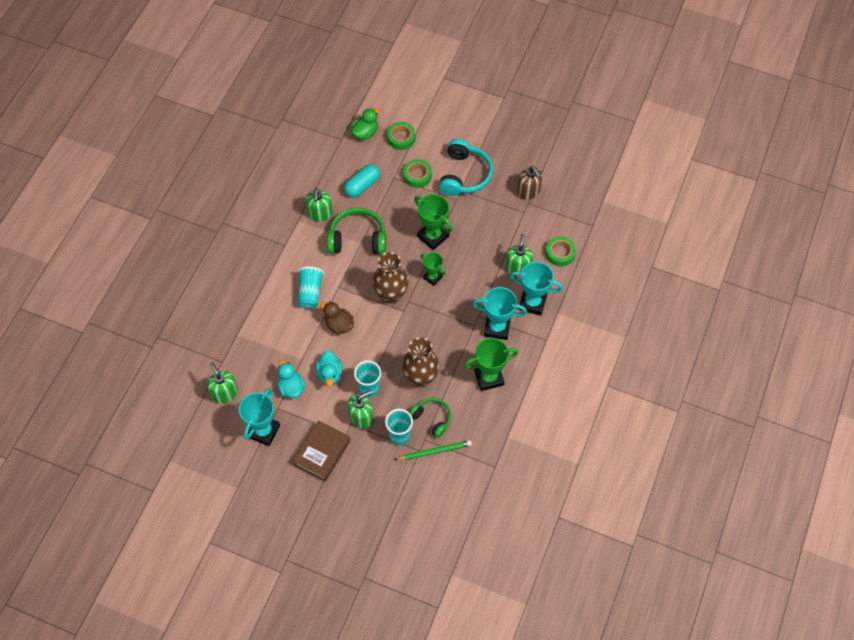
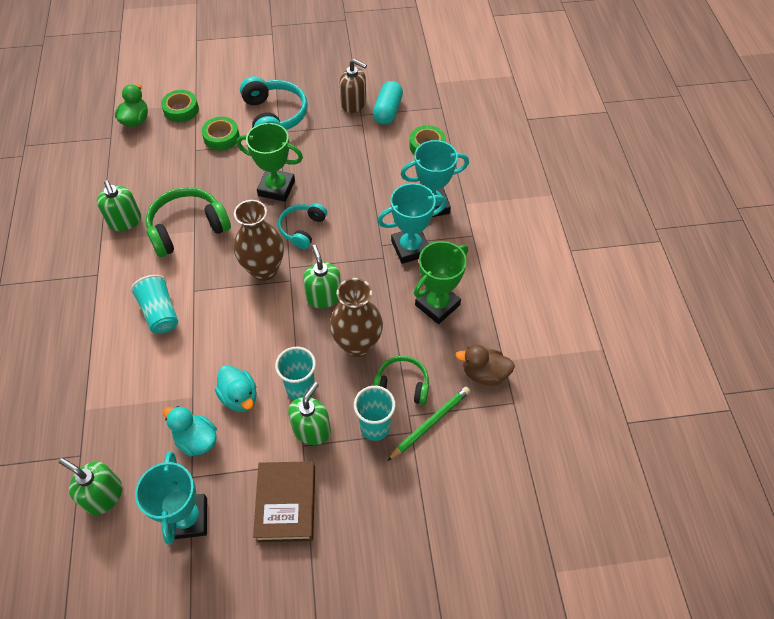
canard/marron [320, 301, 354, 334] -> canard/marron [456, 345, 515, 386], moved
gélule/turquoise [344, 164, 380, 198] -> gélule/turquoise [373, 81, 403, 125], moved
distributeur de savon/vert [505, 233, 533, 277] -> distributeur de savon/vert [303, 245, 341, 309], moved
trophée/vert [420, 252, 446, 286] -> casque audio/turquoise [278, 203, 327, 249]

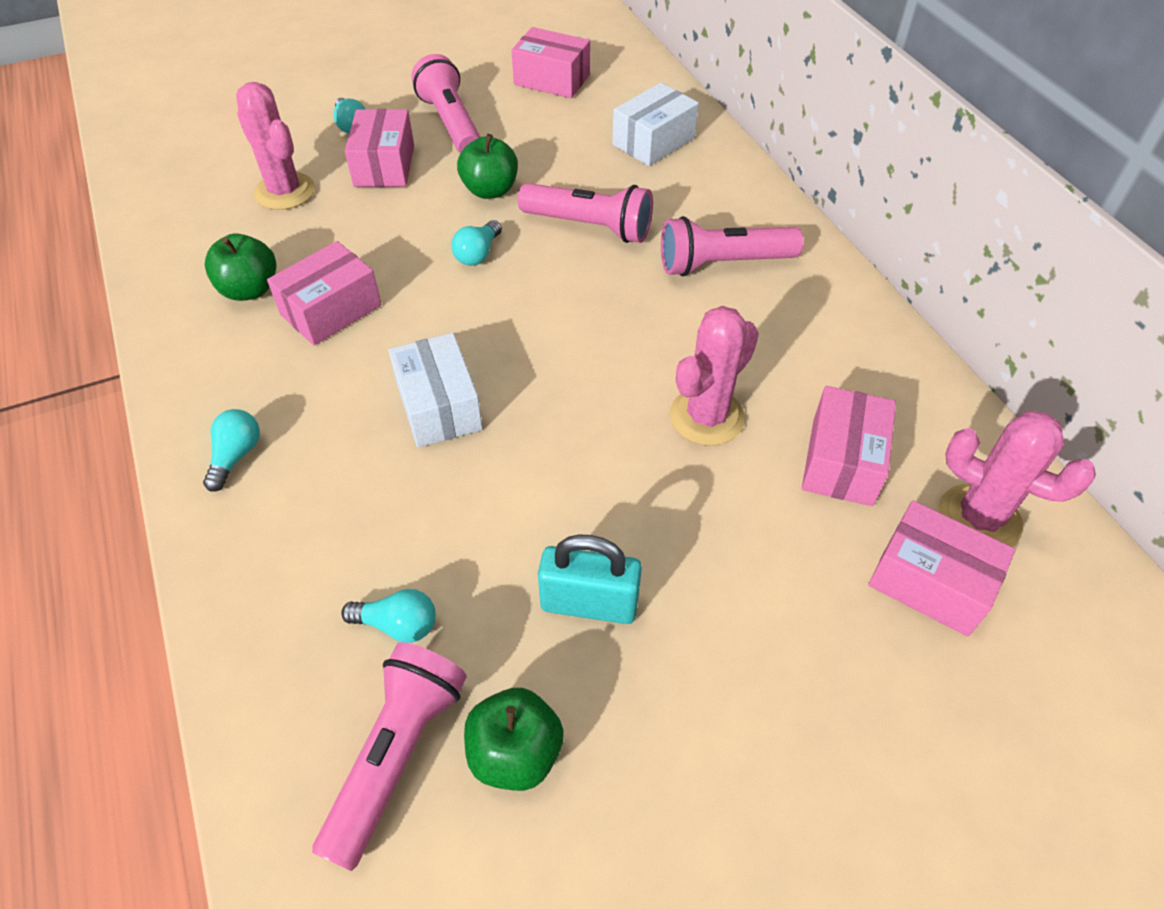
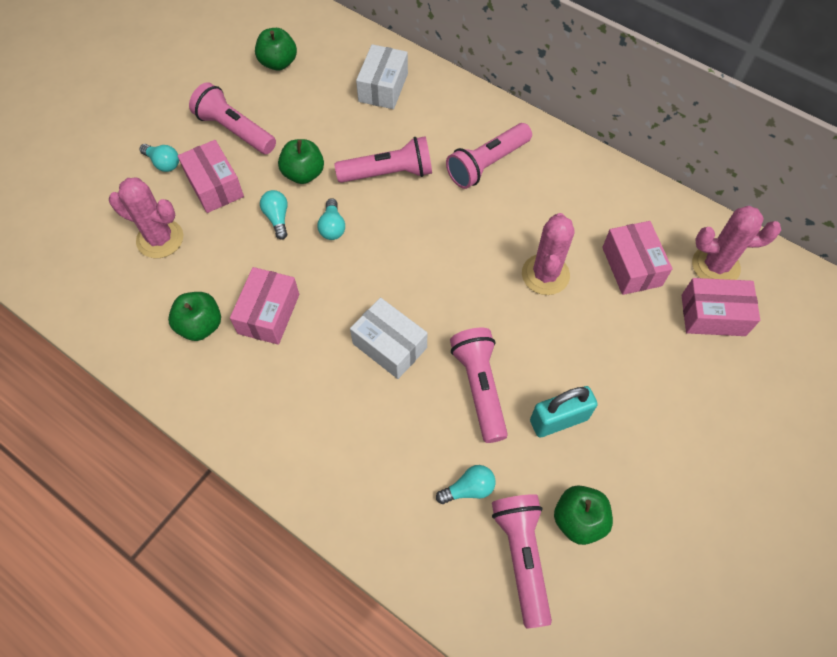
none -> lampe de poche/rose [450, 328, 508, 443]
ampoule/turquoise [203, 409, 260, 492] -> ampoule/turquoise [260, 190, 287, 240], moved
boîte/rose [511, 27, 590, 98] -> pomme/vert [255, 28, 297, 70]

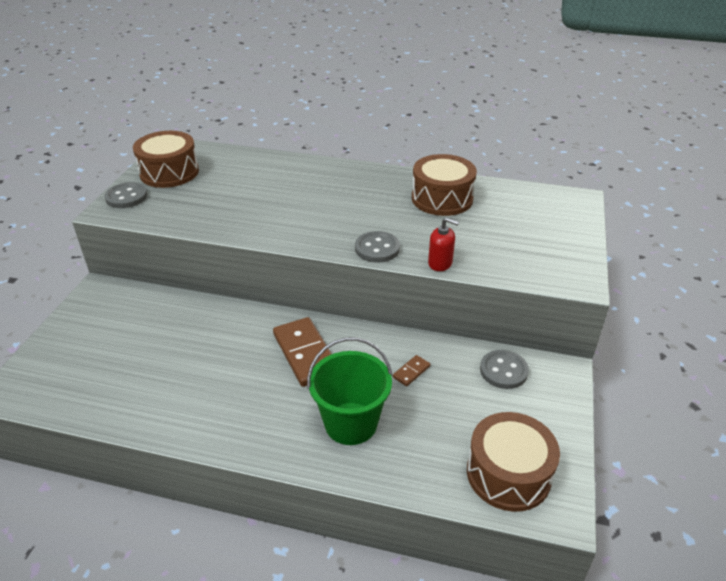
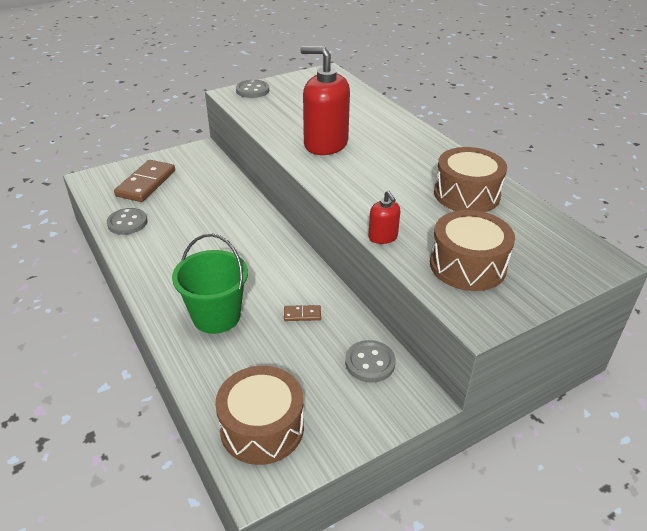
none -> distributeur de savon/rouge [300, 46, 350, 155]
tambour/marron [133, 131, 199, 188] -> tambour/marron [430, 210, 515, 291], moved
domino/marron [273, 317, 331, 387] -> domino/marron [114, 160, 175, 202], moved
bouton/gris [355, 231, 400, 263] -> bouton/gris [107, 208, 147, 235], moved

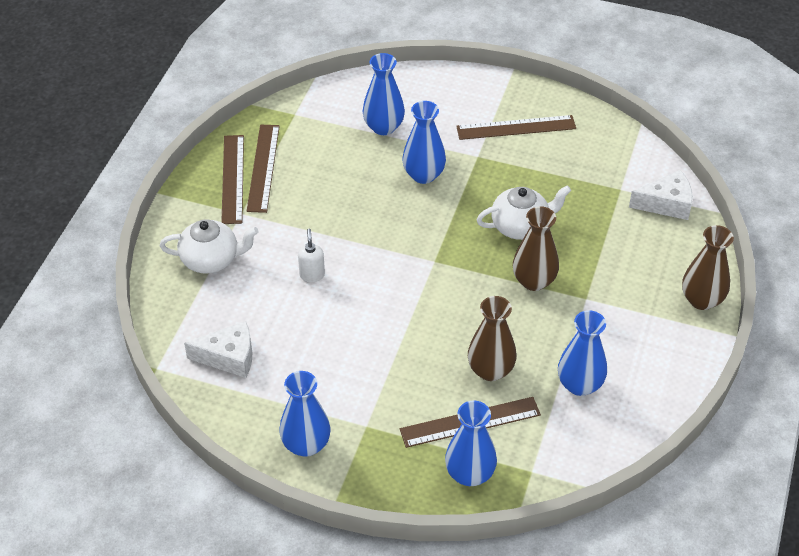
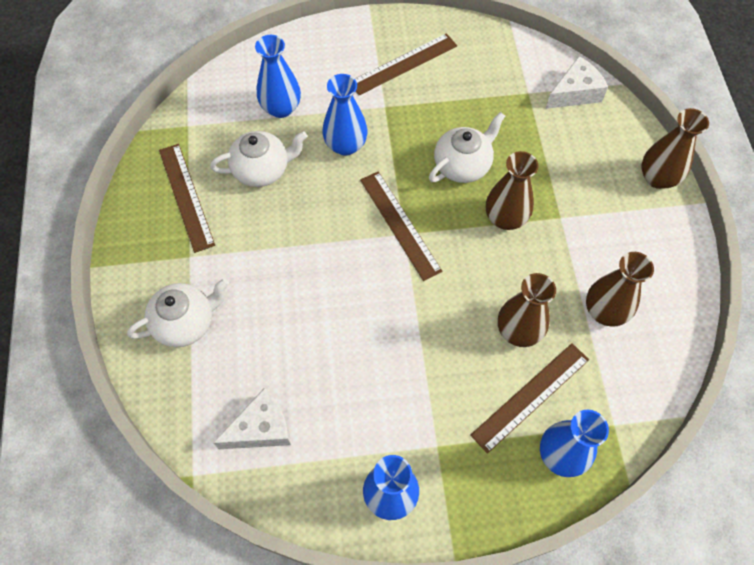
distributeur de savon/blanc [298, 229, 325, 282] -> none
none -> théière/blanc [210, 131, 307, 187]
règle/marron [221, 135, 244, 224] -> règle/marron [360, 171, 443, 281], moved
vase/bleu [558, 310, 607, 396] -> vase/marron [586, 252, 654, 327]

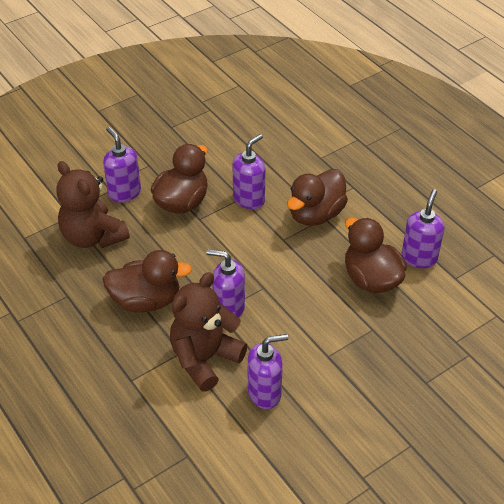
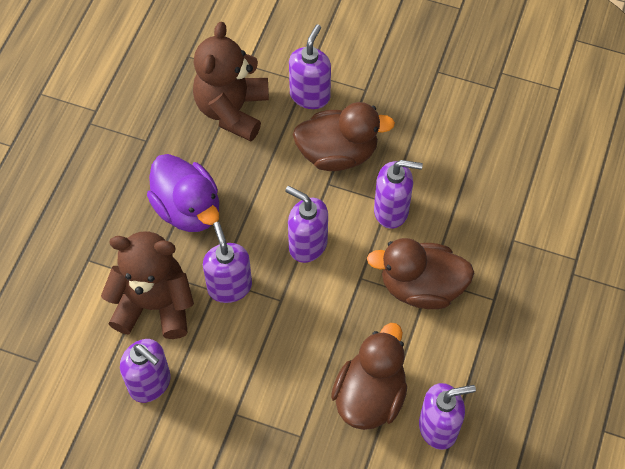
none -> distributeur de savon/violet [285, 186, 328, 263]
canard/marron [102, 250, 192, 313] -> canard/violet [147, 154, 219, 232]

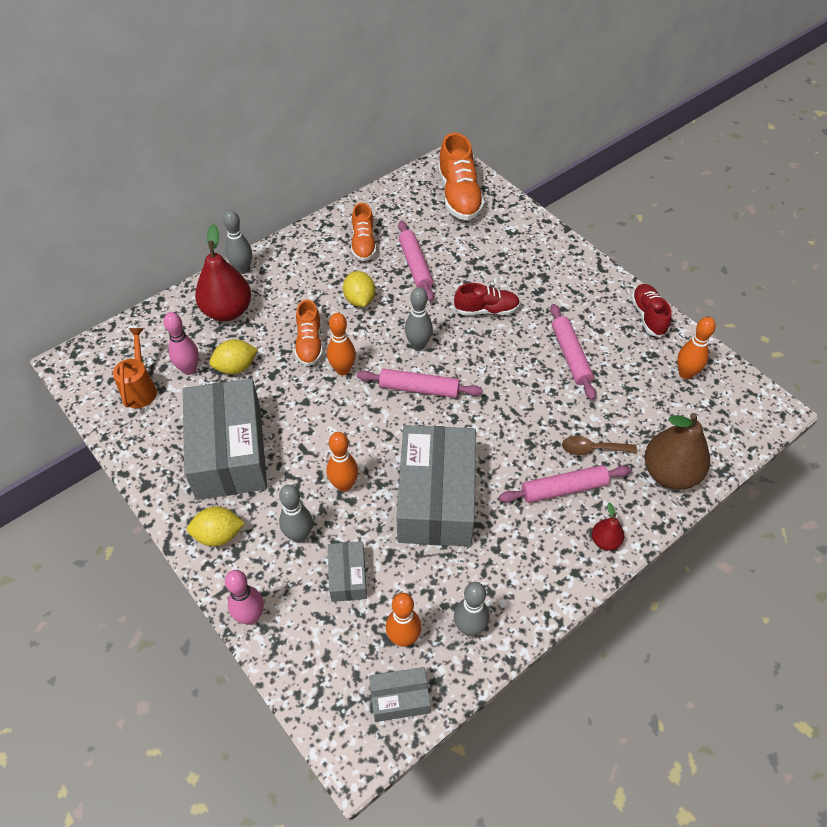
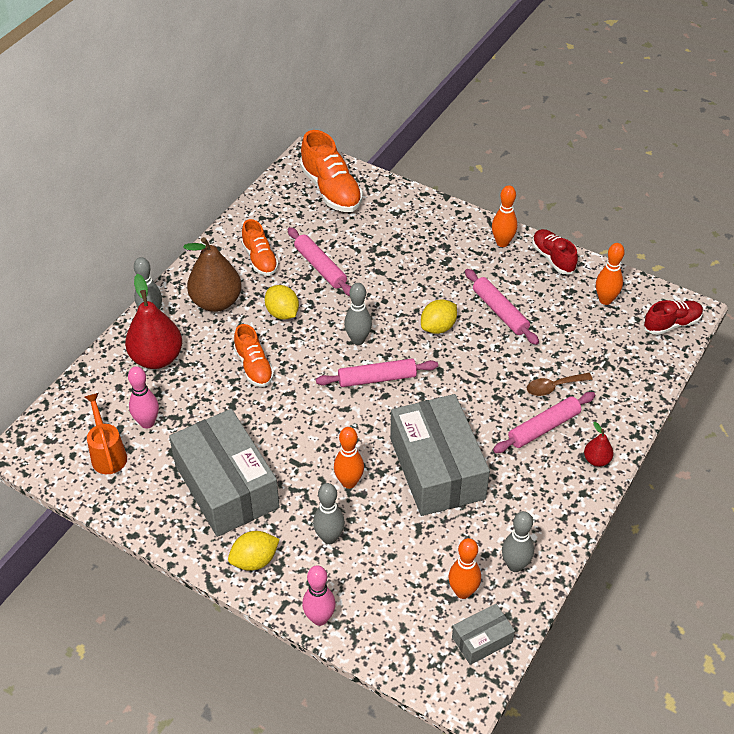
boîte/gris [328, 541, 367, 602] -> none
citron/jaune [209, 339, 258, 374] -> citron/jaune [421, 299, 457, 334], moved
quille/orange [327, 313, 356, 376] -> quille/orange [492, 185, 518, 247], moved
chaussure/rouge [454, 283, 520, 315] -> chaussure/rouge [644, 300, 703, 335], moved
poire/marron [645, 413, 710, 490] -> poire/marron [183, 237, 242, 312], moved

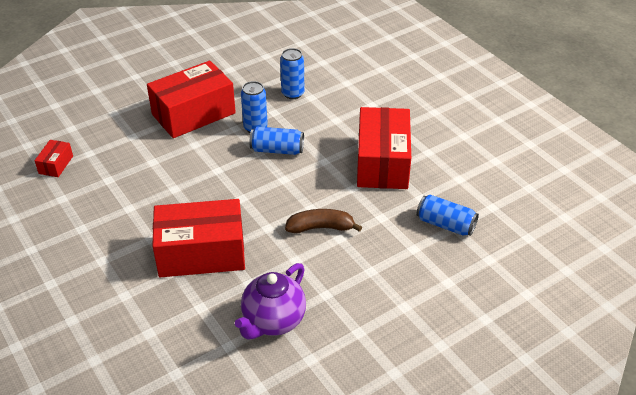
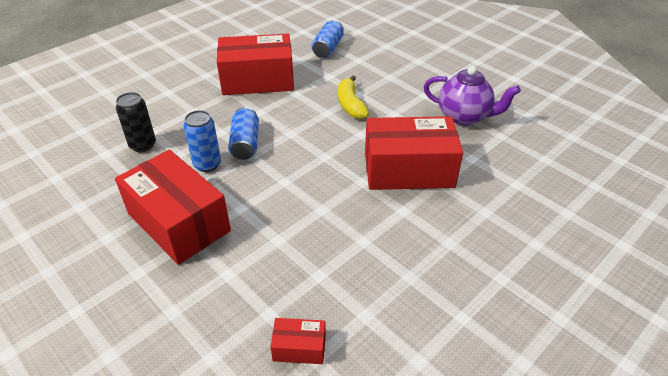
canette/bleu [280, 48, 304, 99] -> canette/noir [116, 92, 156, 152]
banane/marron [285, 209, 362, 233] -> banane/jaune [338, 75, 369, 119]
boîte/rouge [153, 199, 245, 277] -> boîte/rouge [365, 116, 463, 190], 75 degrees counterclockwise

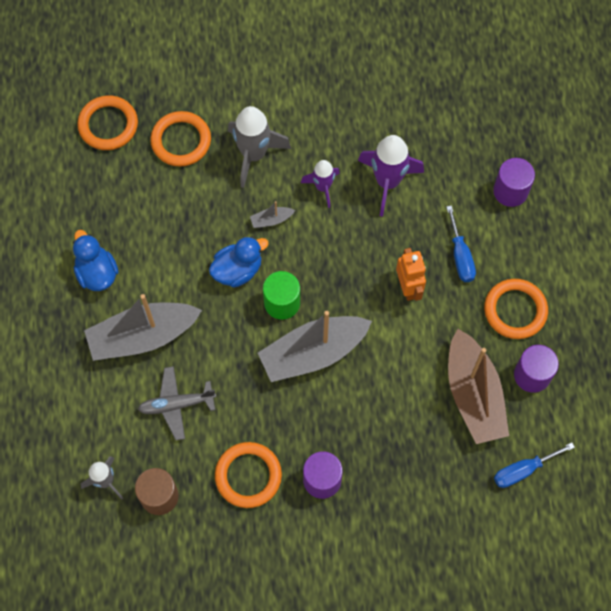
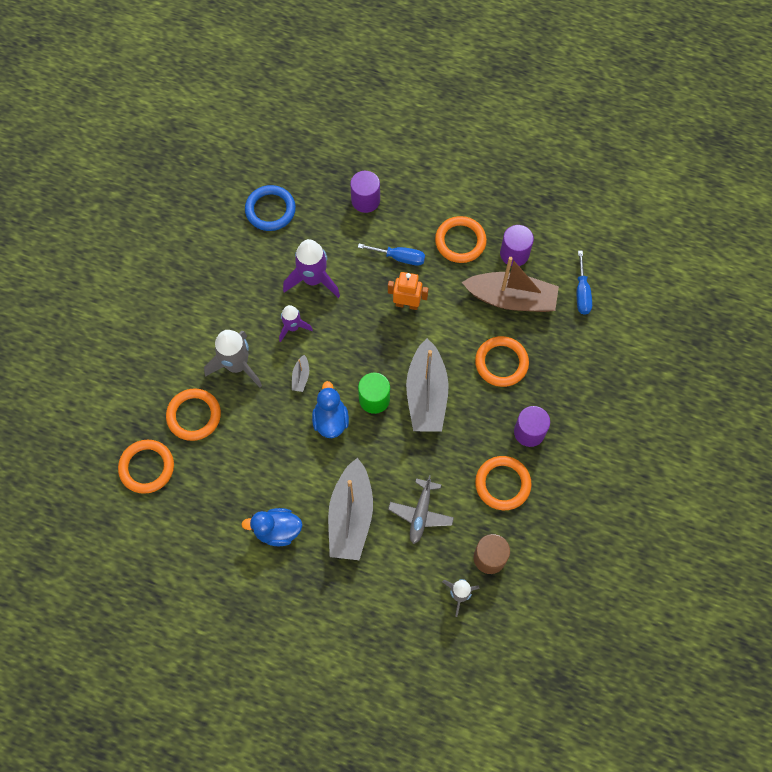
none -> anneau/bleu [245, 185, 296, 231]
none -> anneau/orange [475, 336, 529, 387]

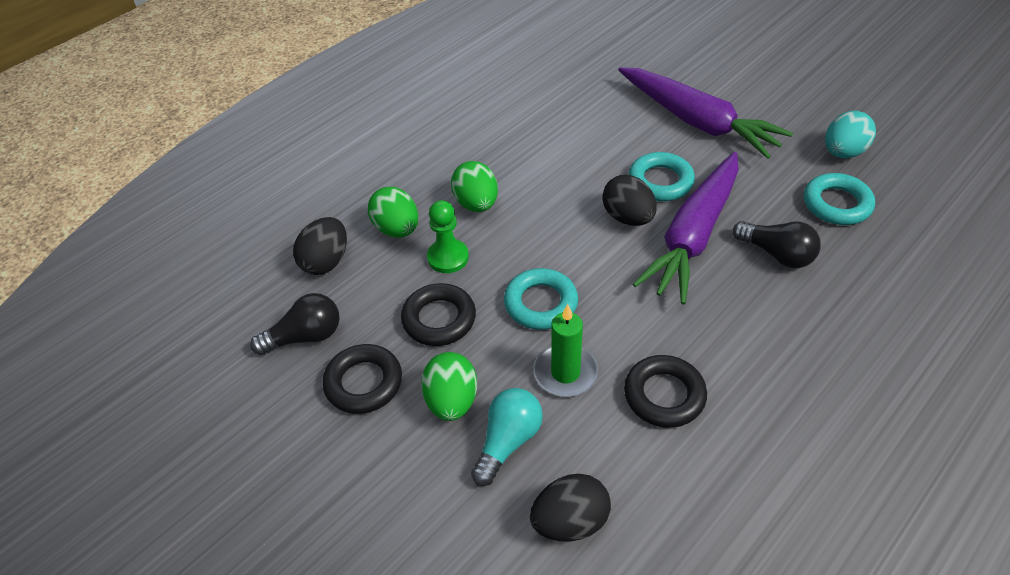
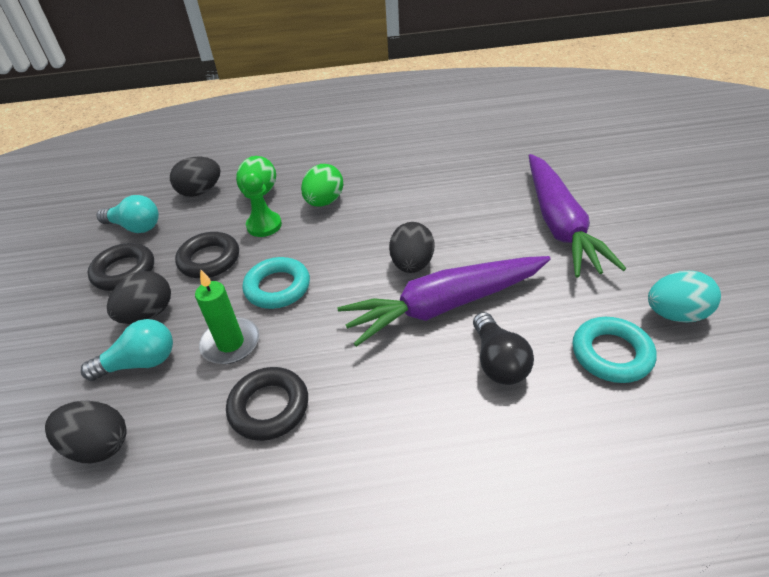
anneau/turquoise [628, 152, 695, 201] -> none
ampoule/noir [250, 293, 339, 355] -> ampoule/turquoise [96, 195, 159, 233]
œuf/vert [421, 352, 477, 421] -> œuf/noir [107, 271, 171, 324]

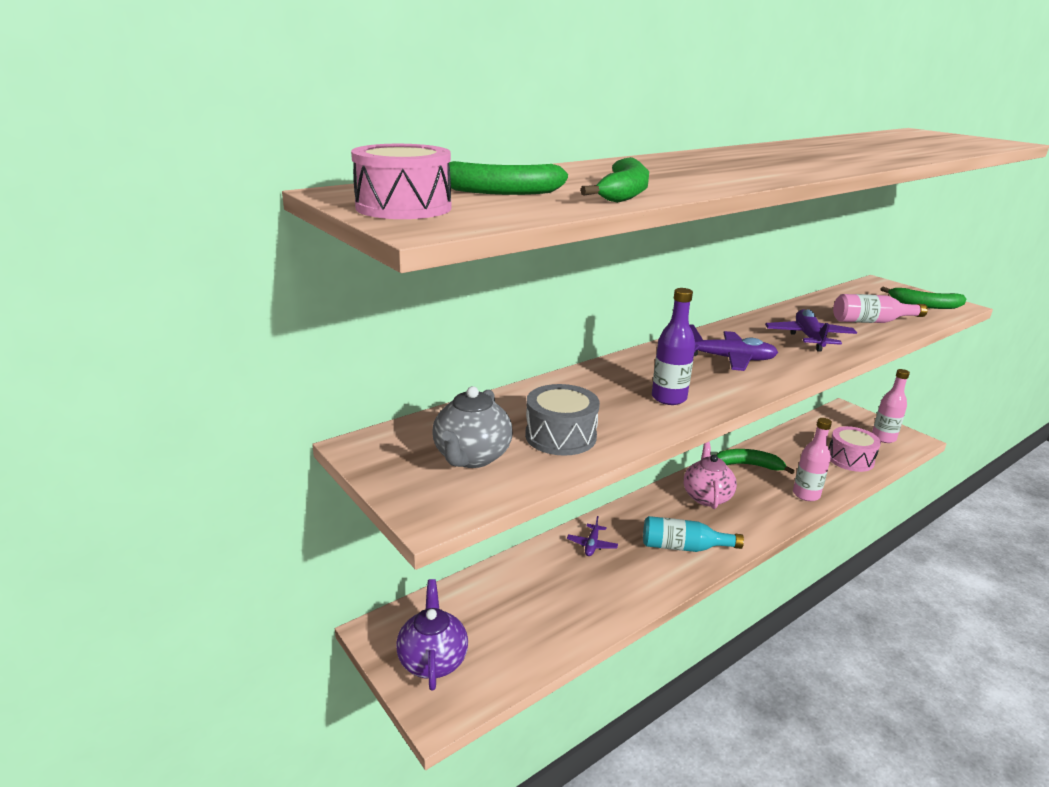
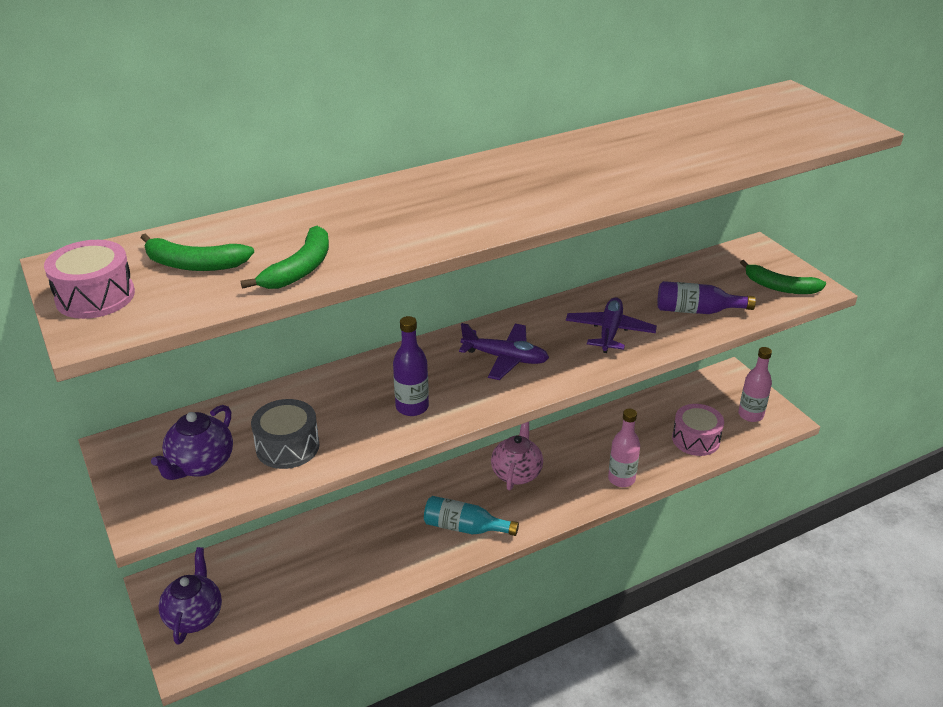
avion/violet [567, 516, 618, 556] -> none
banane/vert [716, 449, 795, 474] -> none
théière/gris [432, 386, 513, 468] -> théière/violet [151, 405, 233, 480]
bouteille/rose [833, 294, 928, 323] -> bouteille/violet [657, 281, 756, 314]

